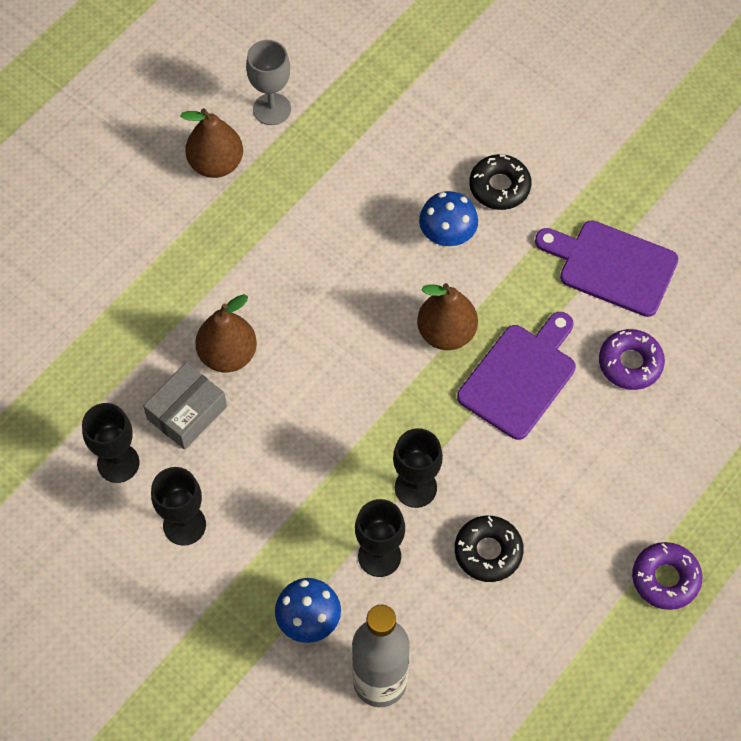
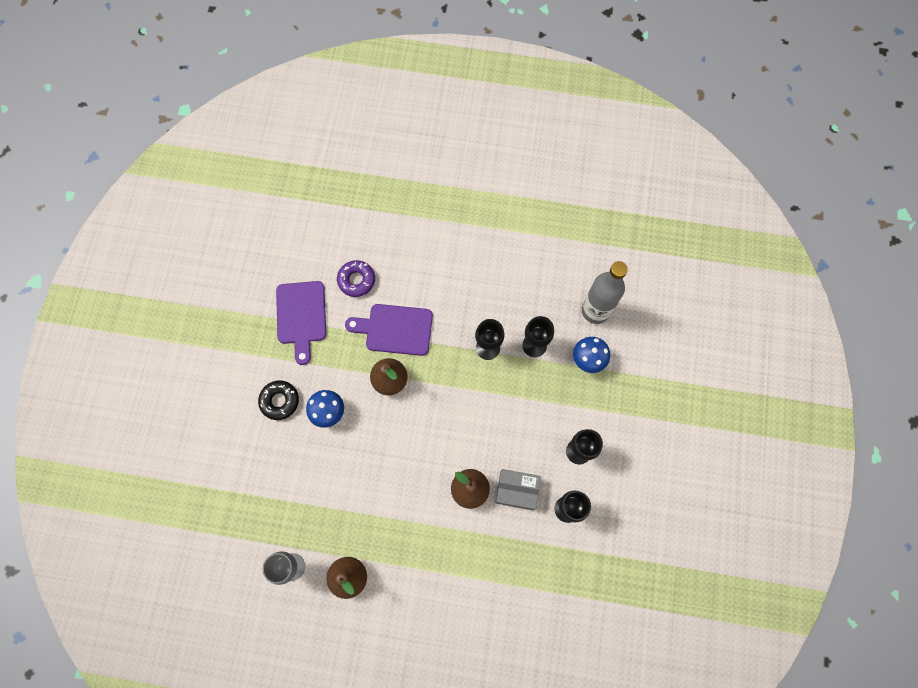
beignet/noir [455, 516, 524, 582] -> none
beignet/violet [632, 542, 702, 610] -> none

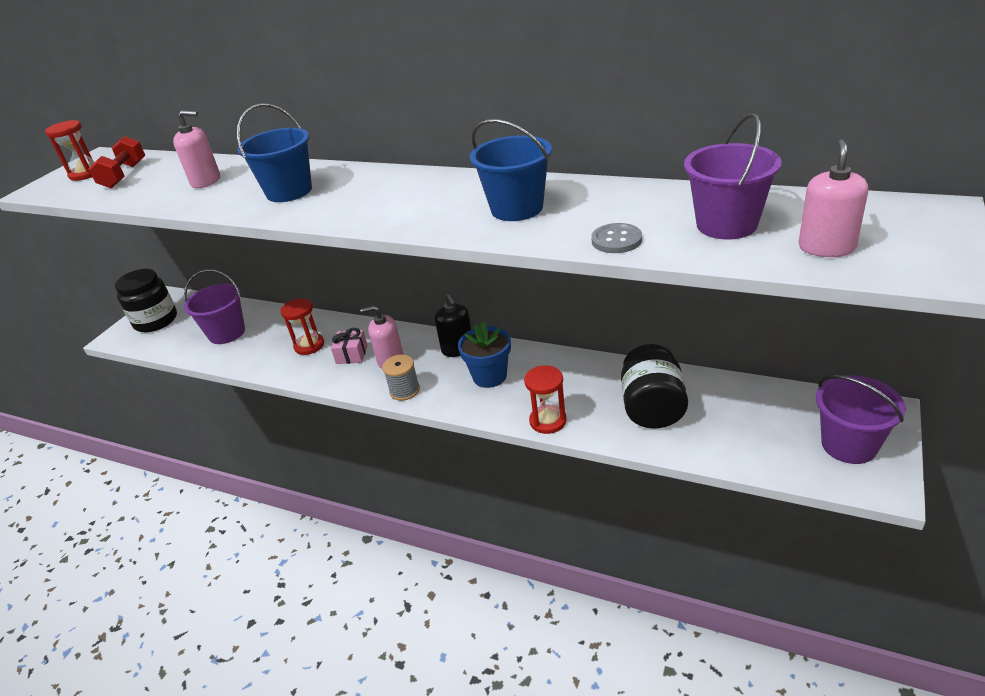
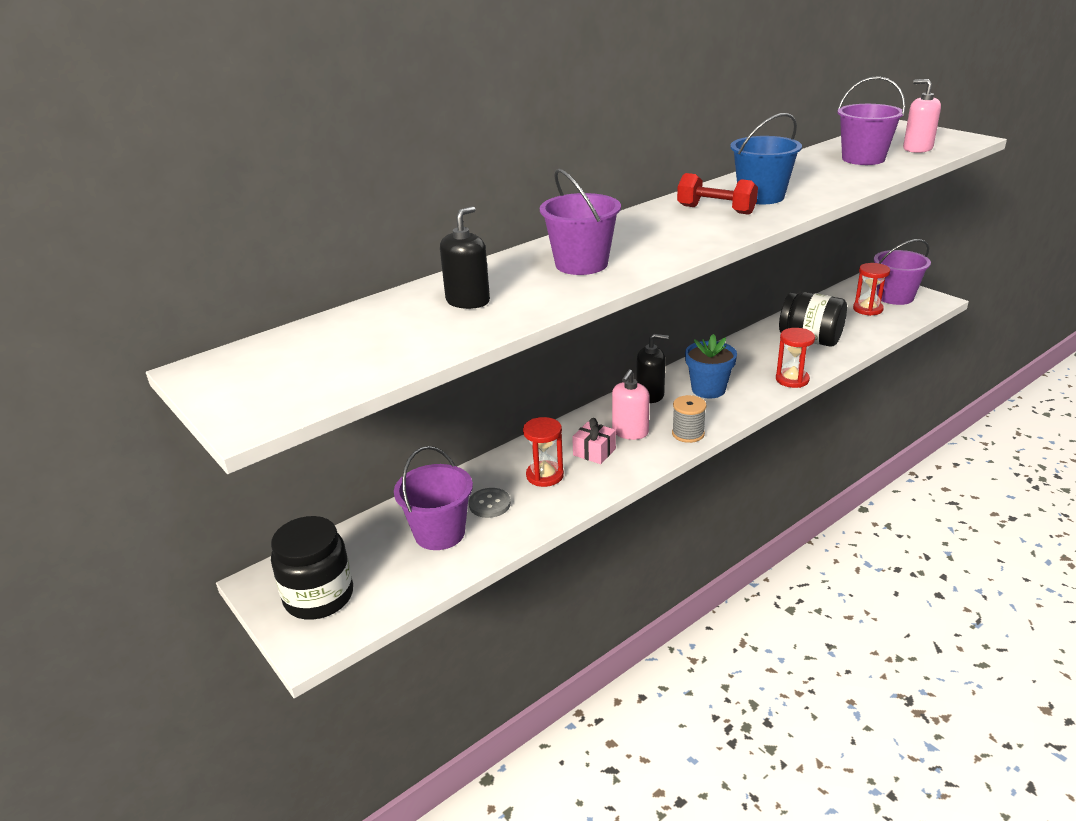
sablier/rouge [45, 120, 94, 181] -> sablier/rouge [853, 263, 890, 316], moved
haltère/rouge [88, 136, 145, 189] -> haltère/rouge [677, 173, 758, 215], moved
bouton/gris [591, 223, 642, 253] -> bouton/gris [469, 488, 511, 518], moved
distributeur de savon/rose [173, 111, 220, 188] -> distributeur de savon/noir [440, 206, 490, 309]
seau/bleu [237, 103, 312, 202] -> seau/violet [540, 169, 621, 275]

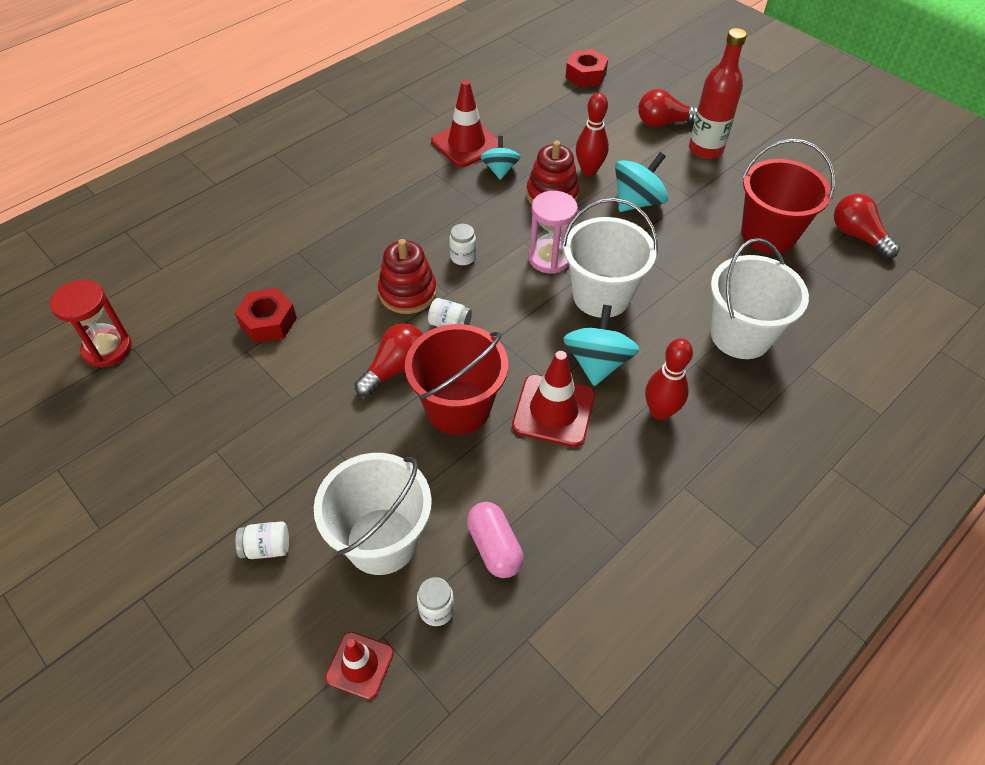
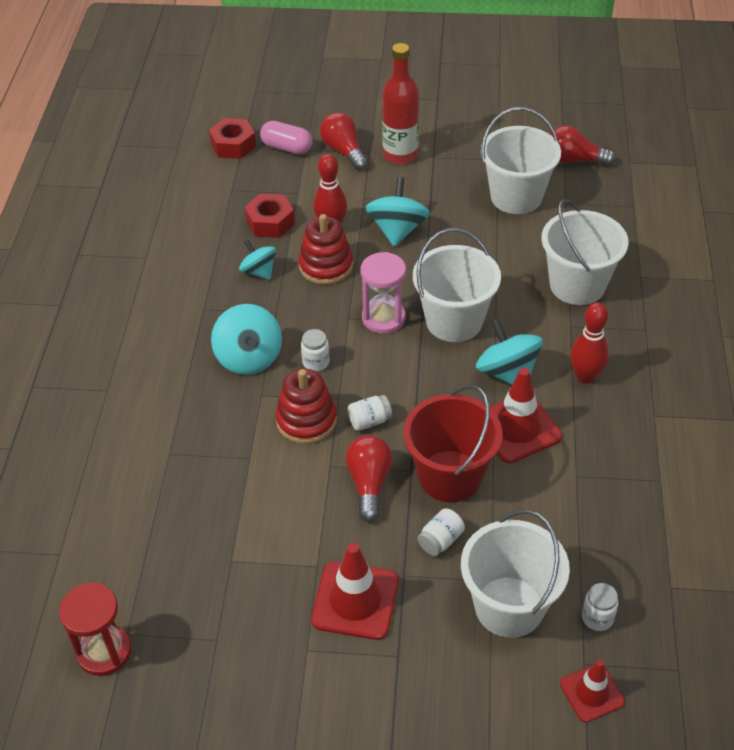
none -> toupie/turquoise [211, 304, 282, 375]
écrou/rouge [235, 288, 297, 343] -> écrou/rouge [244, 194, 295, 238], moved
bocal/blanc [235, 521, 289, 559] -> bocal/blanc [418, 508, 465, 556], moved
cône de chantier/rouge [431, 80, 498, 167] -> cône de chantier/rouge [311, 543, 399, 640], moved
gélule/rose [467, 502, 524, 578] -> gélule/rose [260, 121, 313, 154], moved
seau/rouge [741, 139, 835, 254] -> seau/blanc [481, 107, 561, 214]
ampoule/rouge [638, 89, 698, 127] -> ampoule/rouge [320, 112, 368, 170], 105 degrees clockwise

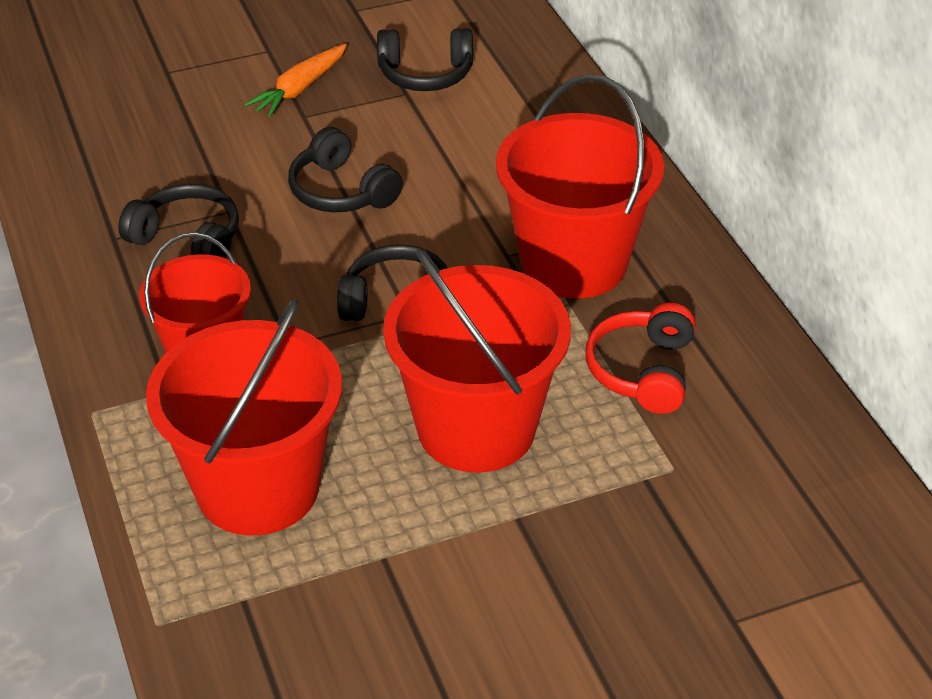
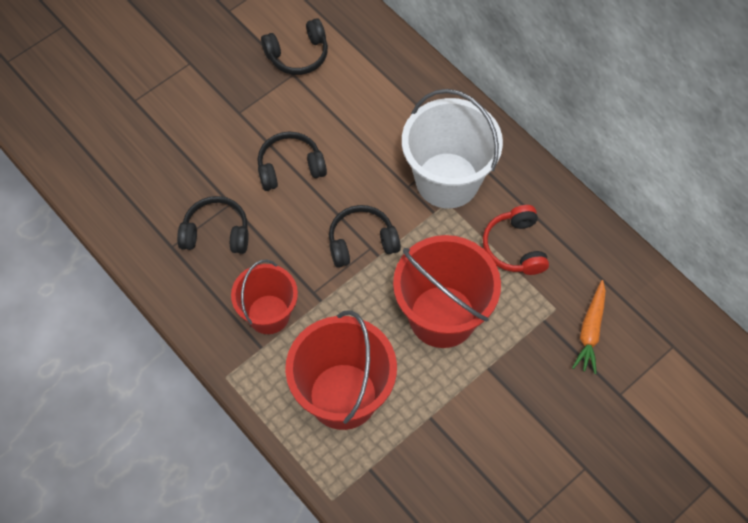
carotte/orange [244, 44, 347, 117] -> carotte/orange [572, 280, 606, 374], moved
seau/rouge [496, 74, 664, 299] -> seau/blanc [402, 89, 503, 208]
casque audio/noir [288, 127, 403, 212] -> casque audio/noir [257, 132, 327, 191], 135 degrees clockwise

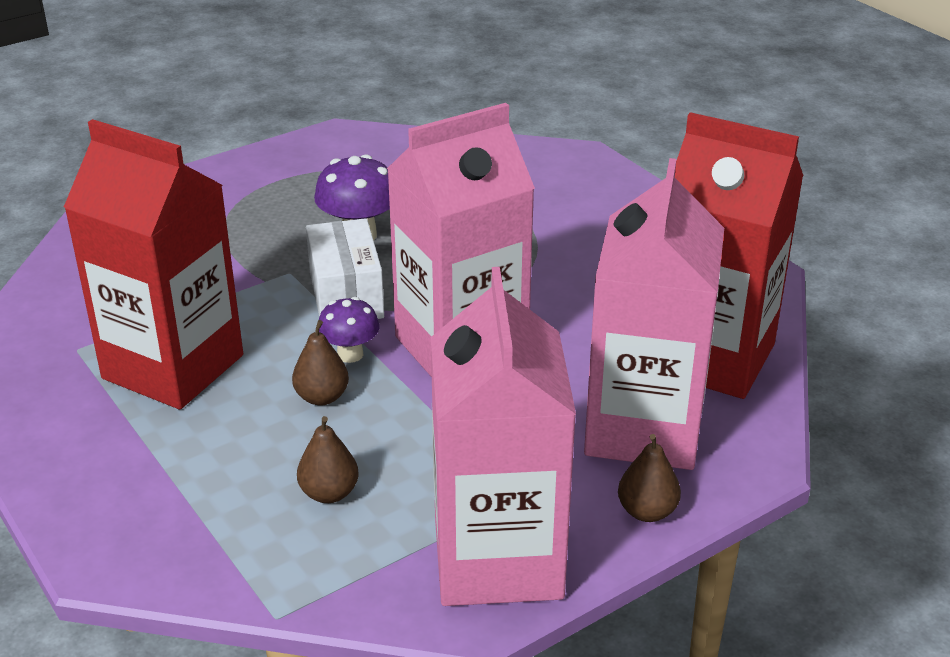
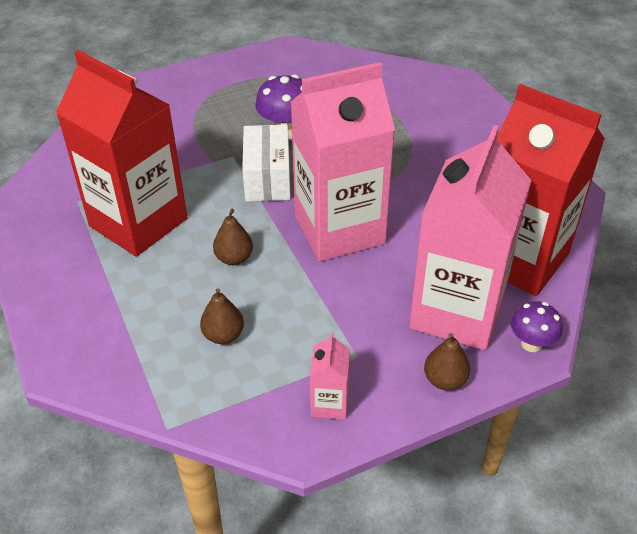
champignon/violet [319, 297, 380, 363] -> champignon/violet [511, 301, 562, 352], moved
brique de lait/rose [431, 267, 576, 606] -> brique de lait/rose [310, 333, 350, 420], x0.41

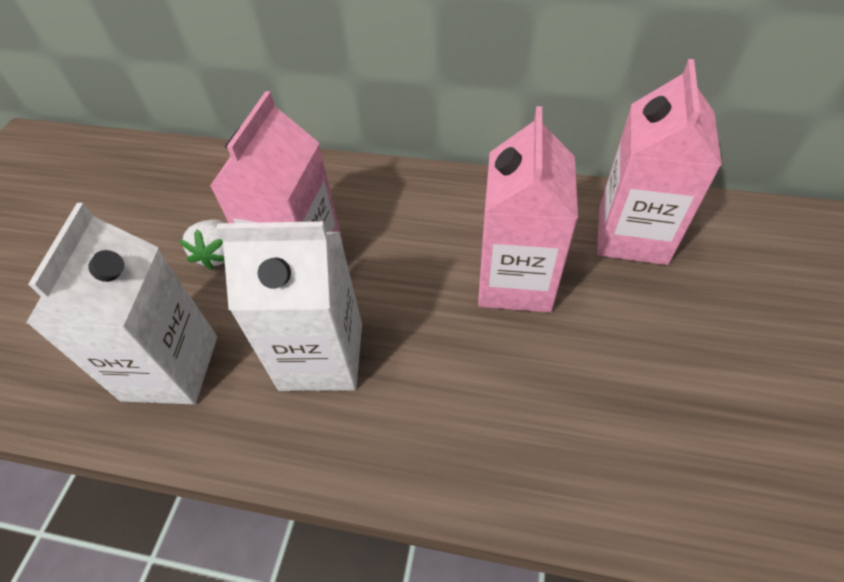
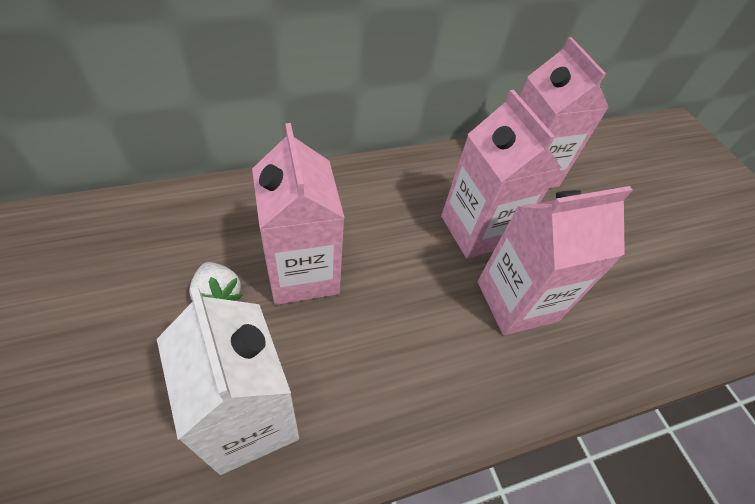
brique de lait/blanc [216, 221, 362, 391] -> none
none -> brique de lait/rose [478, 186, 632, 335]

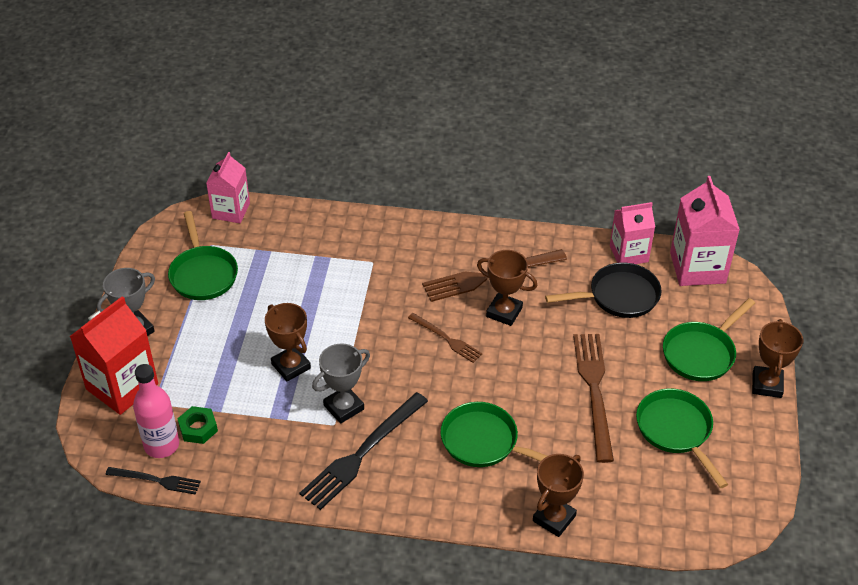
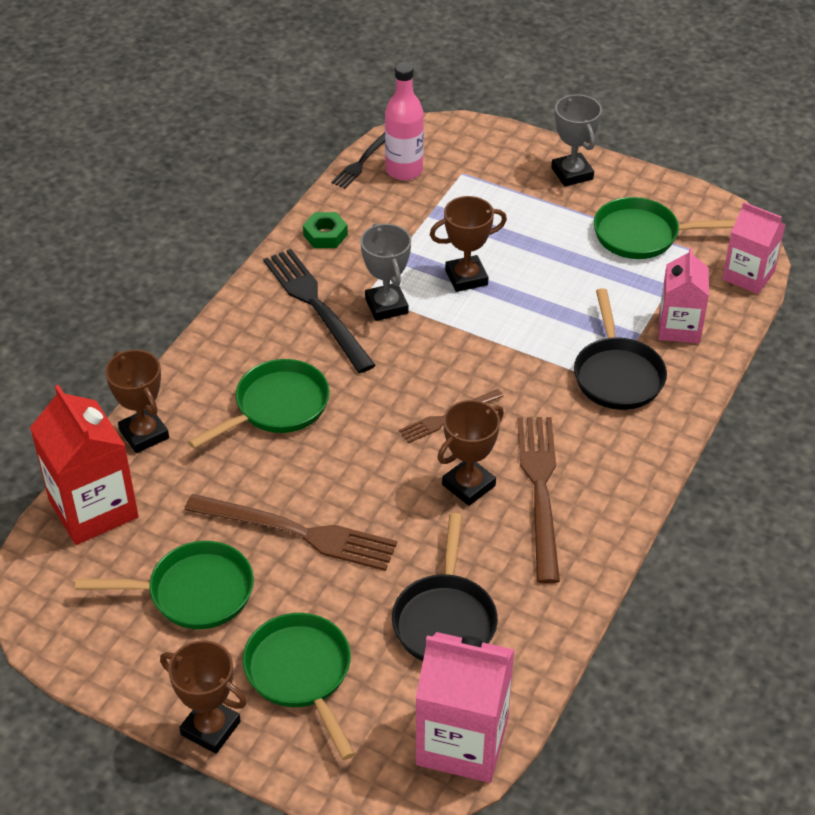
none -> poêle/noir [574, 288, 667, 410]
brique de lait/rouge [70, 296, 158, 415] -> brique de lait/rouge [30, 384, 139, 545], moved
écrou/vert [178, 406, 218, 444] -> écrou/vert [303, 212, 348, 248], moved
brique de lait/rose [610, 202, 655, 264] -> brique de lait/rose [659, 247, 709, 343], moved

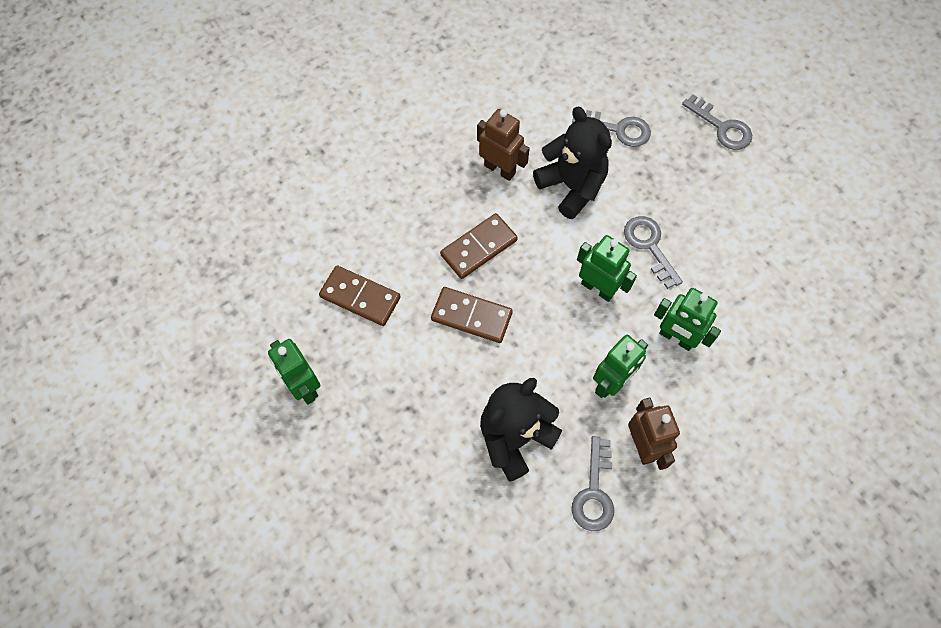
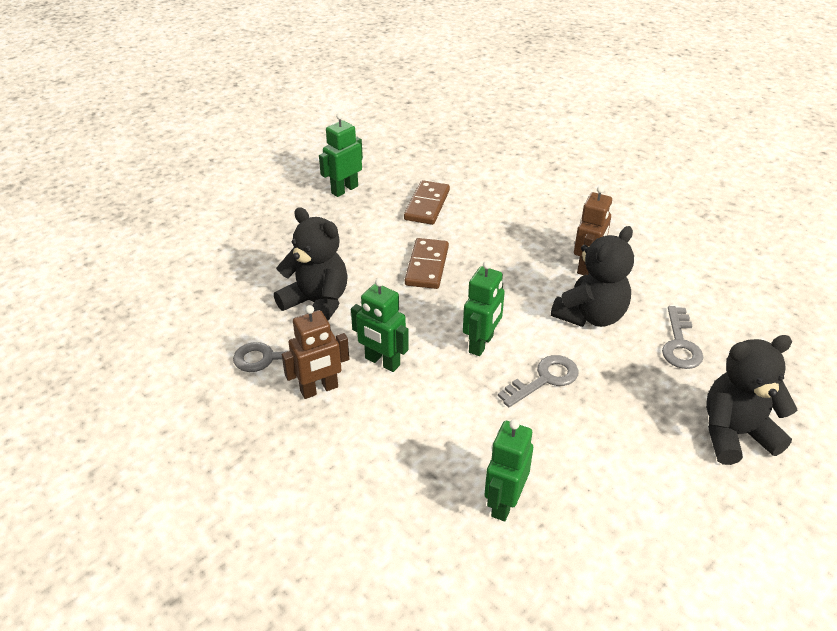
domino/marron [440, 213, 518, 279] -> none
robot/vert [654, 288, 721, 351] -> robot/vert [484, 419, 533, 521], moved
clé/gris [682, 95, 752, 150] -> ours en peluche/noir [706, 335, 797, 465]

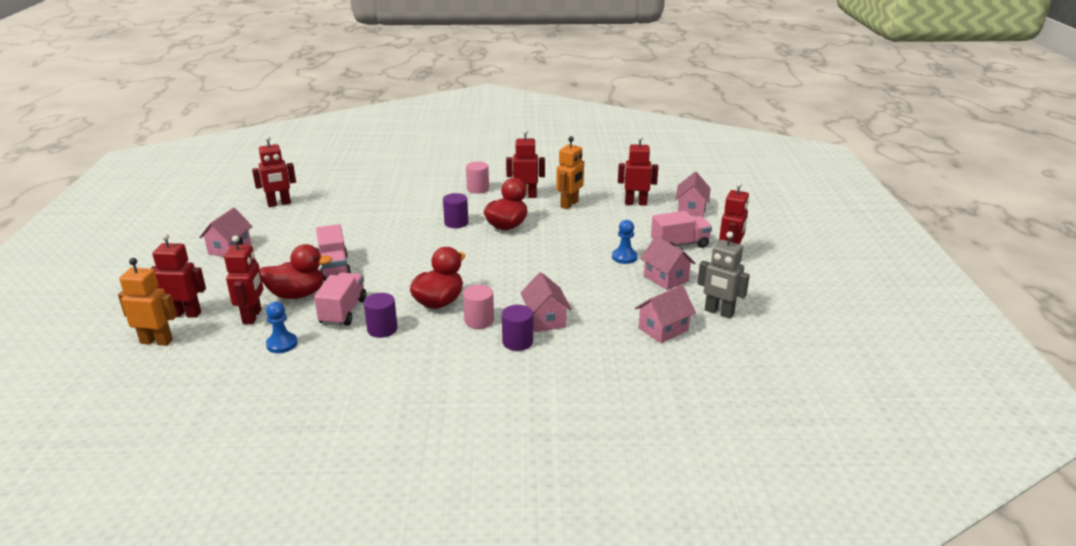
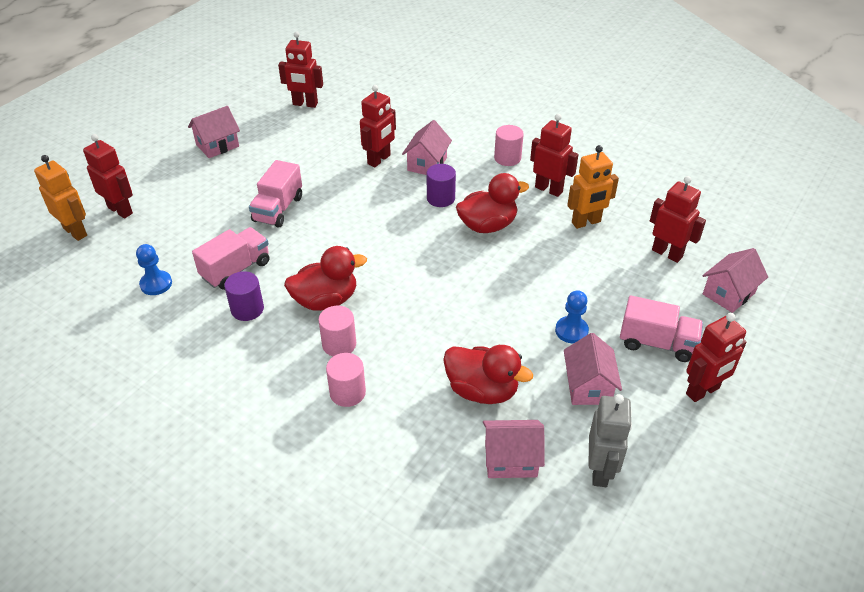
robot/rouge [224, 235, 263, 324] -> robot/rouge [360, 85, 396, 167], moved
canard/rouge [260, 244, 332, 299] -> canard/rouge [443, 345, 533, 404], moved
maison/rose [521, 272, 572, 332] -> maison/rose [402, 120, 452, 175], moved
cylindre/violet [502, 305, 533, 351] -> cylindre/rose [326, 353, 366, 407]
robot/gris [697, 231, 750, 319] -> robot/gris [588, 394, 632, 487], 150 degrees counterclockwise

